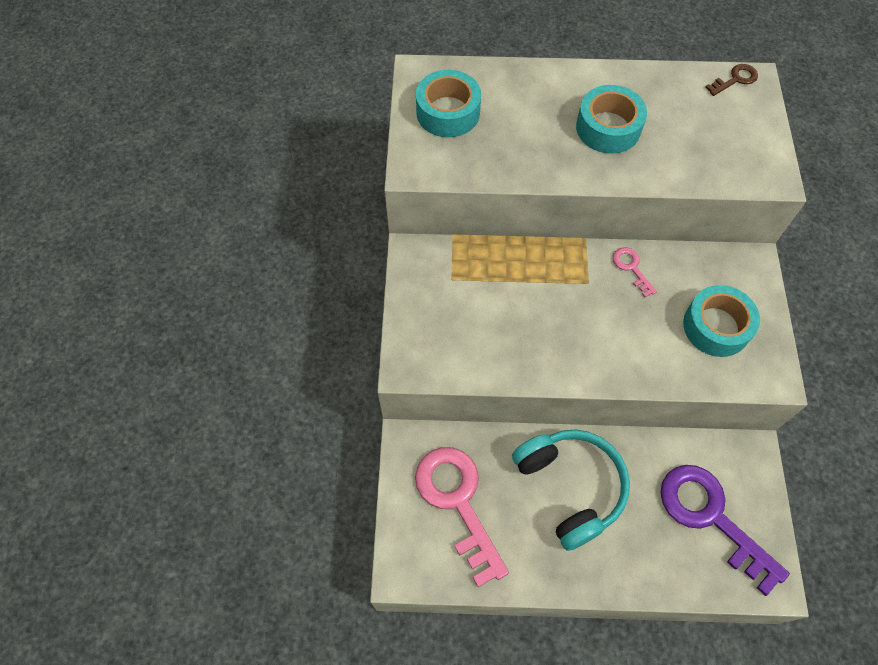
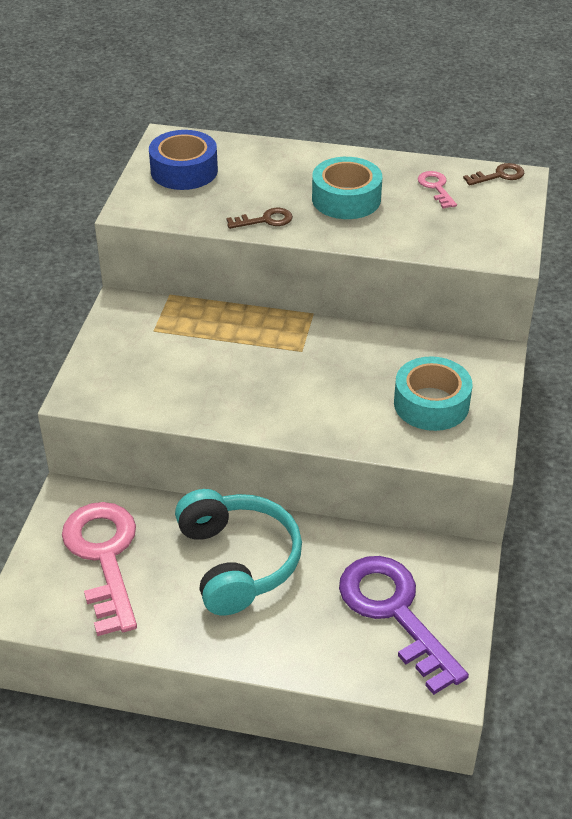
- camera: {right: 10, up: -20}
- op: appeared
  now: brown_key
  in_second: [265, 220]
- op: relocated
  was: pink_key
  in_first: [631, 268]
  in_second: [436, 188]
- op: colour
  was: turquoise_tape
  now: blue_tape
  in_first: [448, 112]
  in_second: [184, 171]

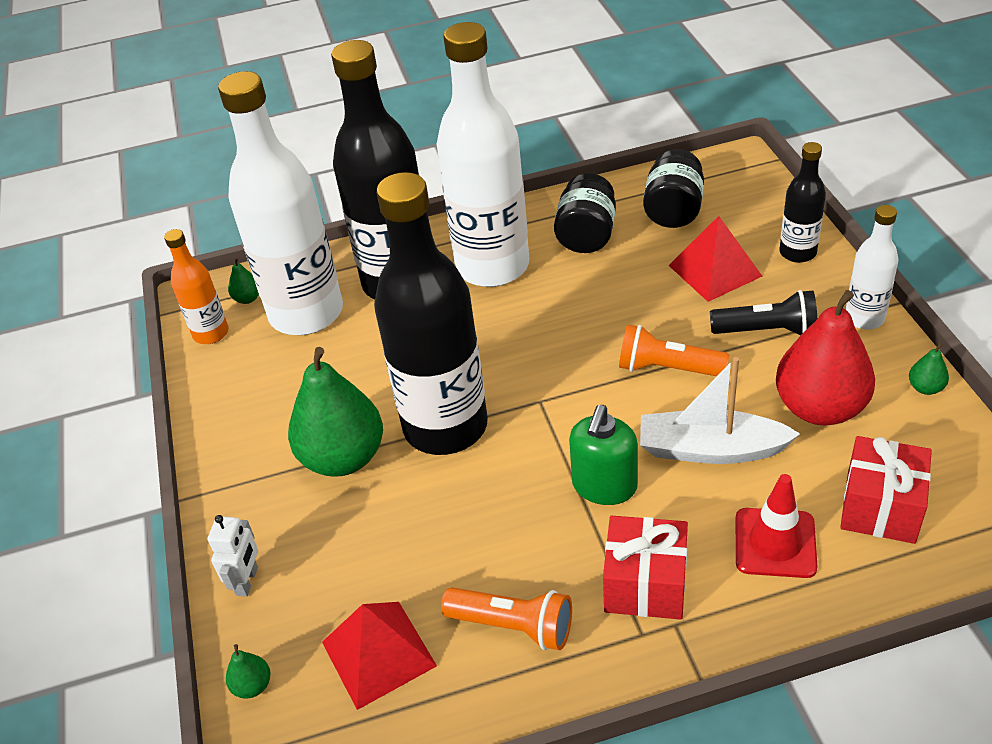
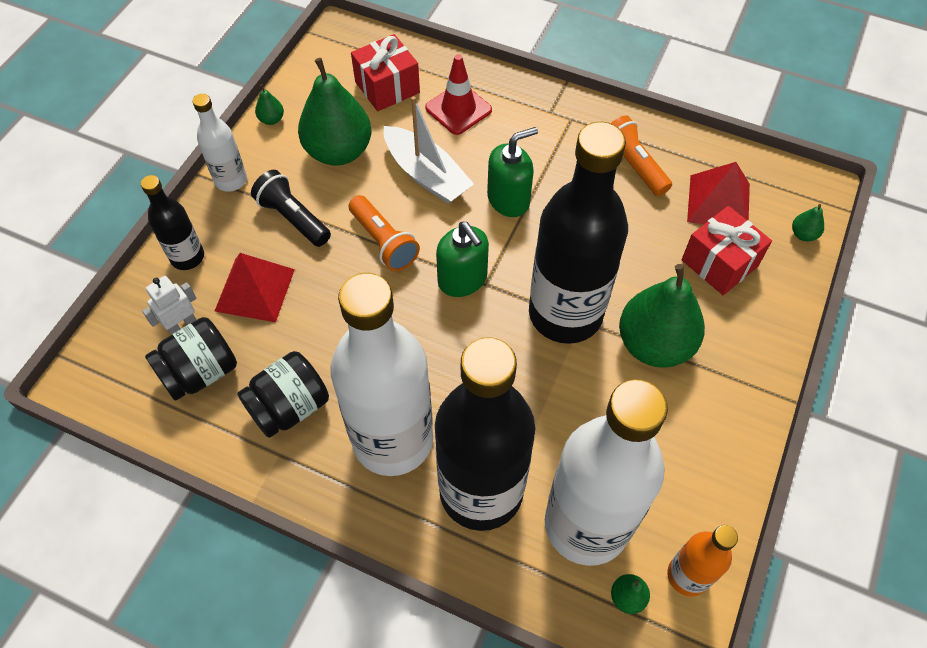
- camera: {right: -145, up: 15}
- op: appeared
  now: green_soap_dispenser
  in_second: [462, 279]
- op: relocated
  was: white_robot
  in_first: [247, 581]
  in_second: [181, 324]
- op: relocated
  was: red_gift
  in_first: [645, 584]
  in_second: [719, 263]
- op: colour
  was: red_pear
  now: green_pear
  in_first: [819, 408]
  in_second: [339, 151]

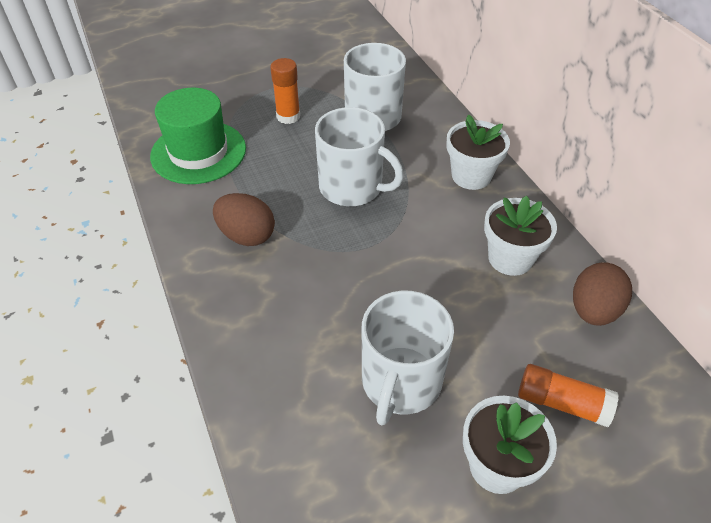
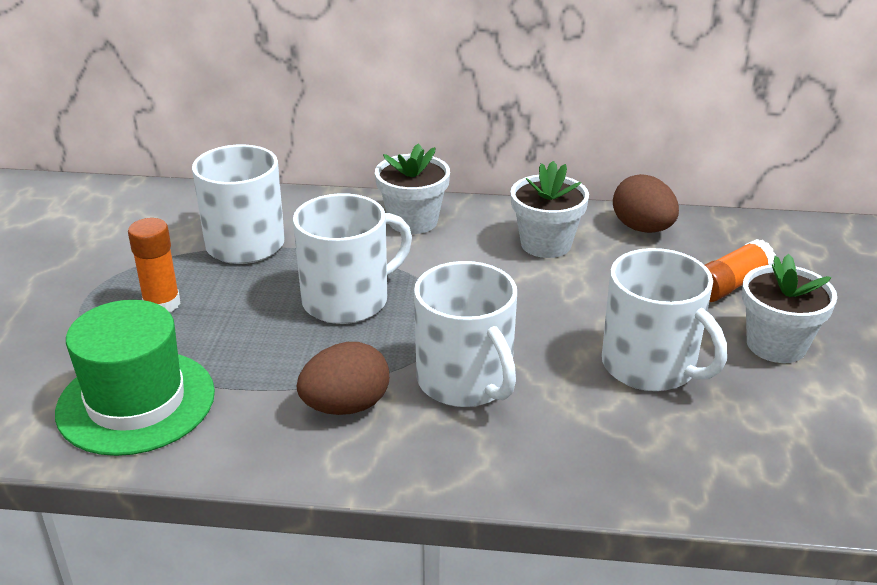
- camera: {right: -60, up: -15}
- op: appeared
  now: white_mug
  in_second: [466, 381]

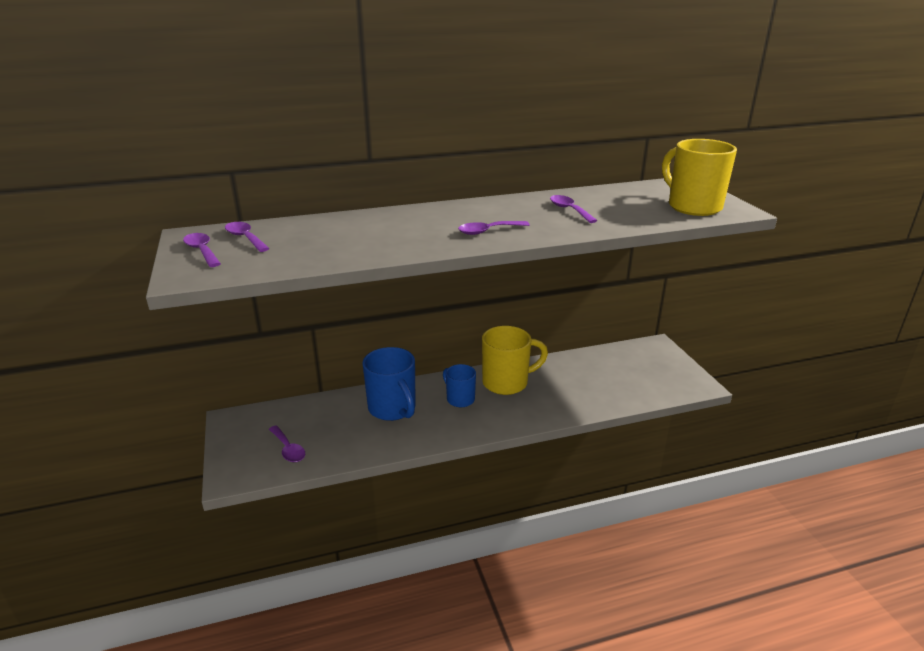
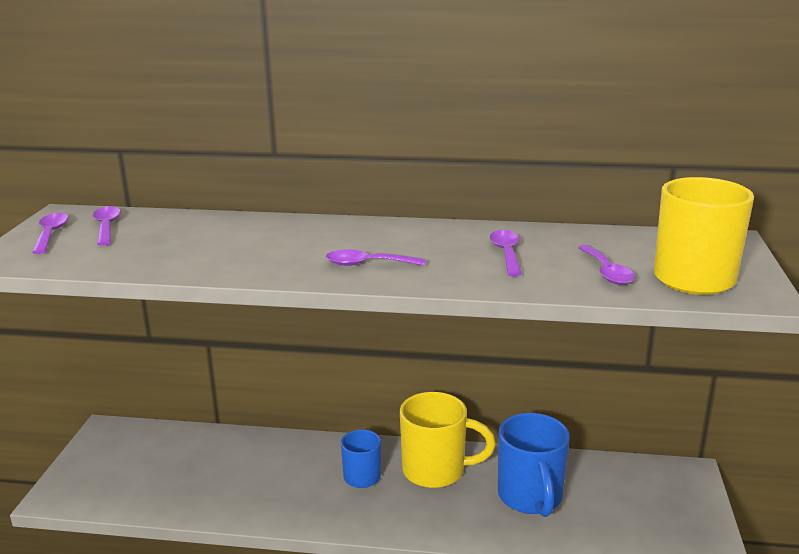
- camera: {right: 25, up: -5}
- op: relocated
  was: purple_spoon
  in_first: [288, 449]
  in_second: [607, 272]
- op: relocated
  was: blue_mug
  in_first: [393, 409]
  in_second: [530, 497]

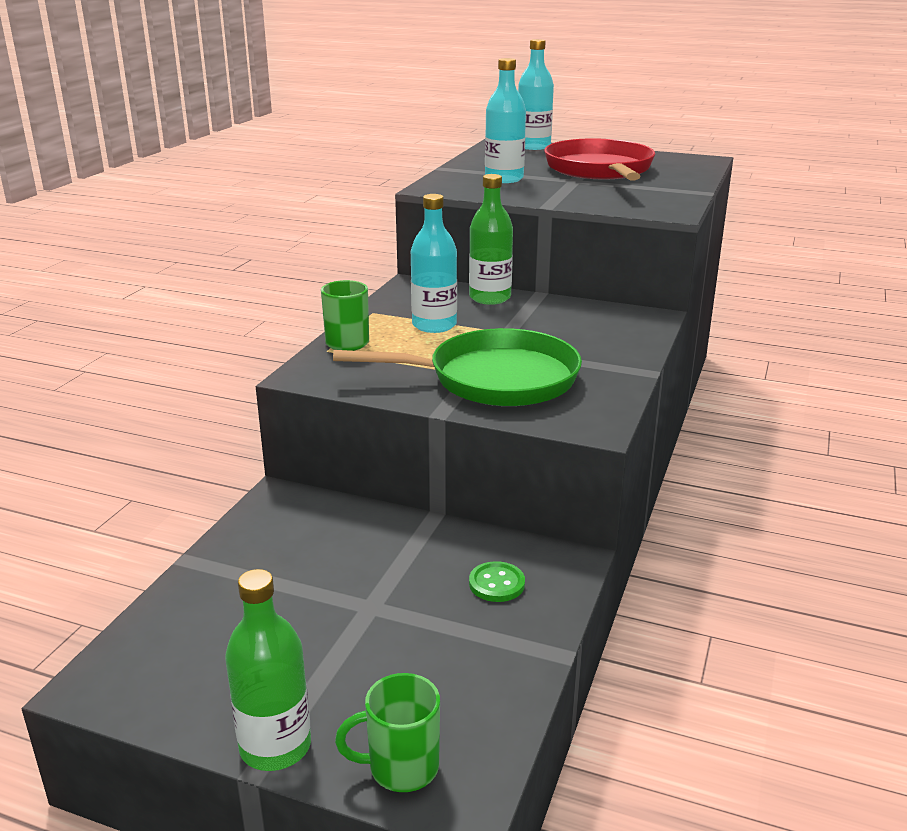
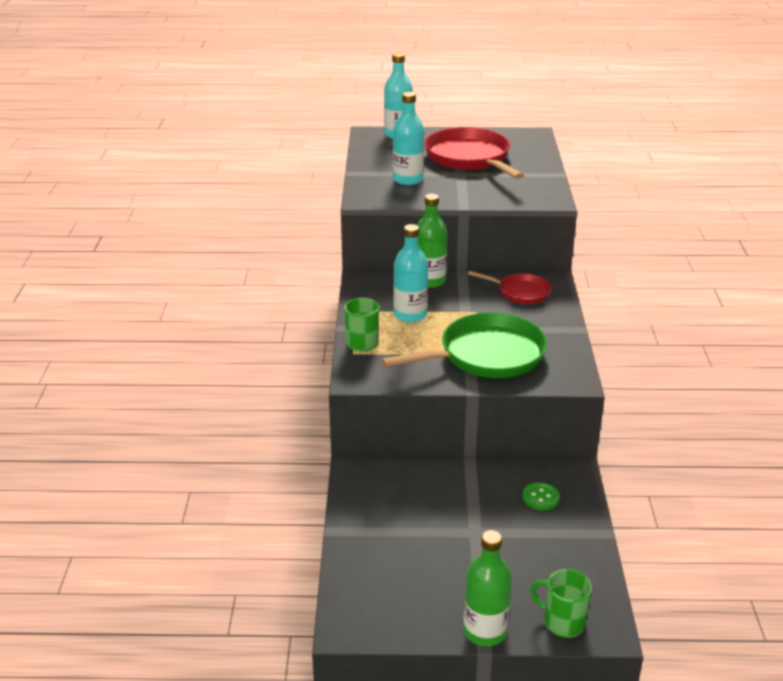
- camera: {right: -20, up: 5}
- op: appeared
  now: red_pan
  in_second: [520, 292]
- op: spun
  was: green_mug
  in_first: [401, 768]
  in_second: [562, 622]
  clockwise: 60

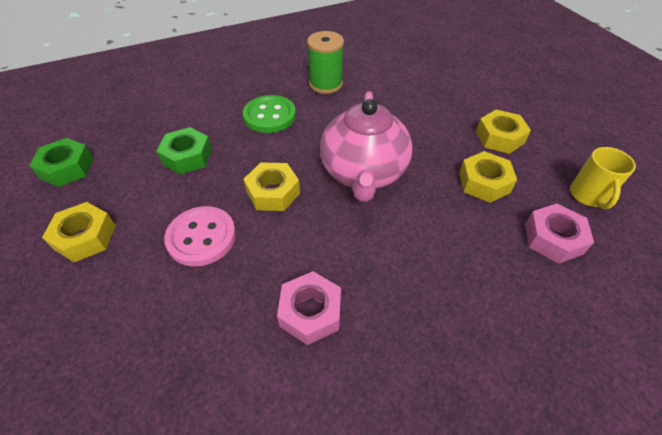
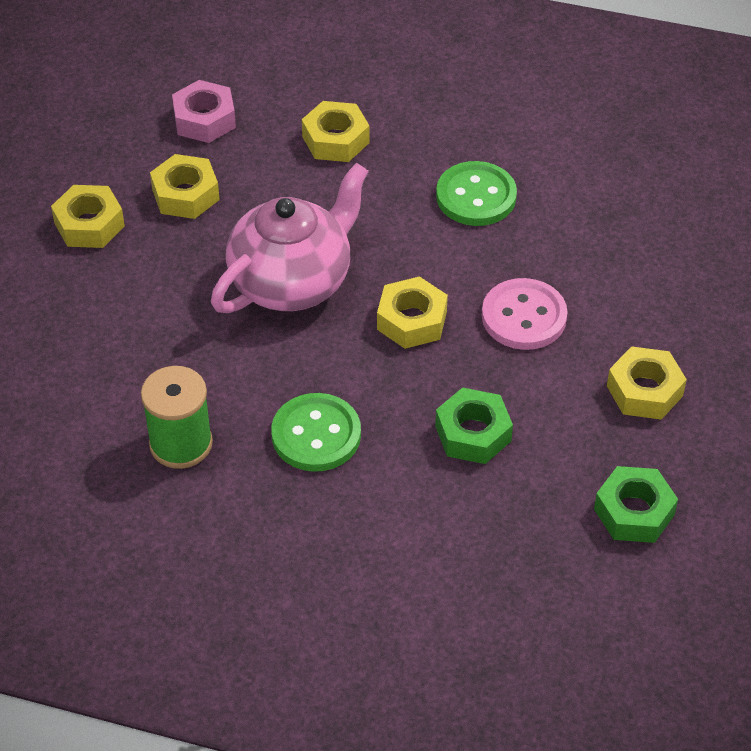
- camera: {right: -140, up: 0}
- op: missing
  was: yellow_mug
  in_first: [588, 196]
- op: appeared
  now: yellow_nut
  in_second: [336, 140]
- op: exchanged
  was: pink_nut
  now: green_button
  in_first: [310, 312]
  in_second: [476, 196]

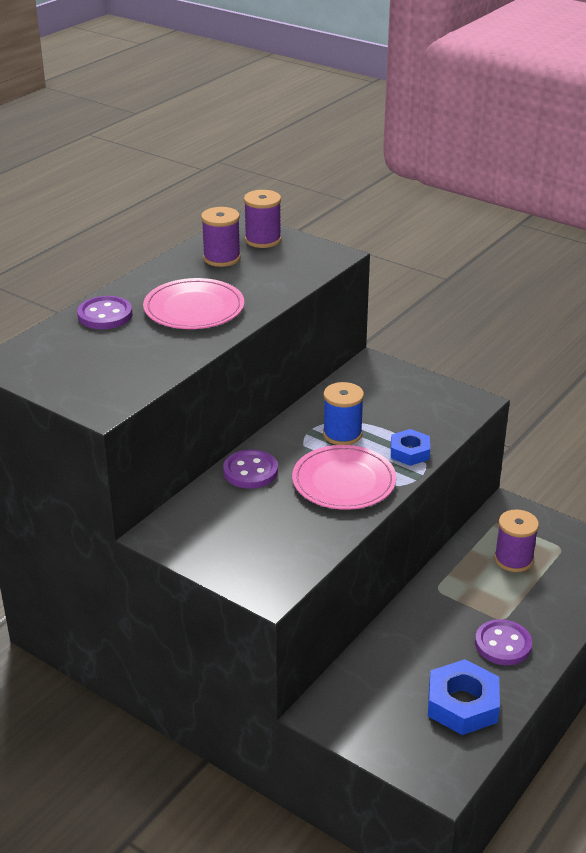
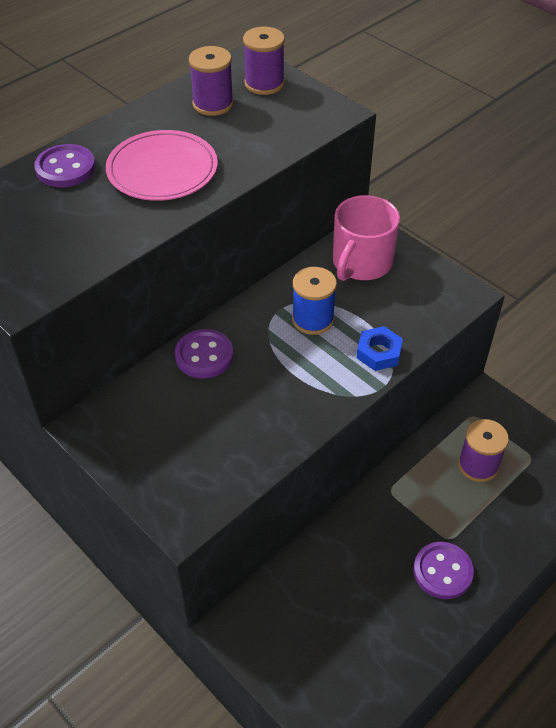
- camera: {right: 10, up: 15}
- op: missing
  was: pink_plate
  in_first: [344, 481]
- op: missing
  was: blue_nut
  in_first: [462, 704]
- op: appeared
  now: pink_mug
  in_second: [361, 263]

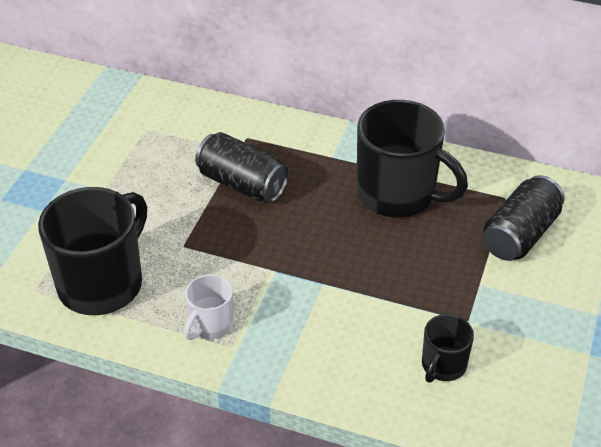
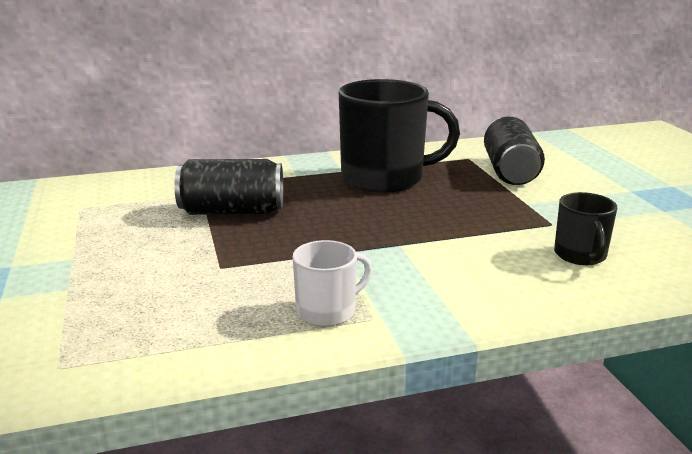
- camera: {right: -35, up: -20}
- op: missing
  was: black_mug
  in_first: [102, 283]
- op: spun
  was: white_mug
  in_first: [210, 324]
  in_second: [327, 311]
  clockwise: -120

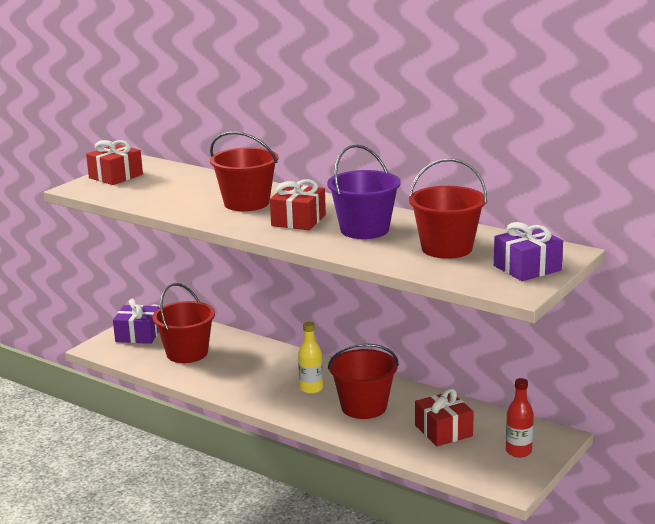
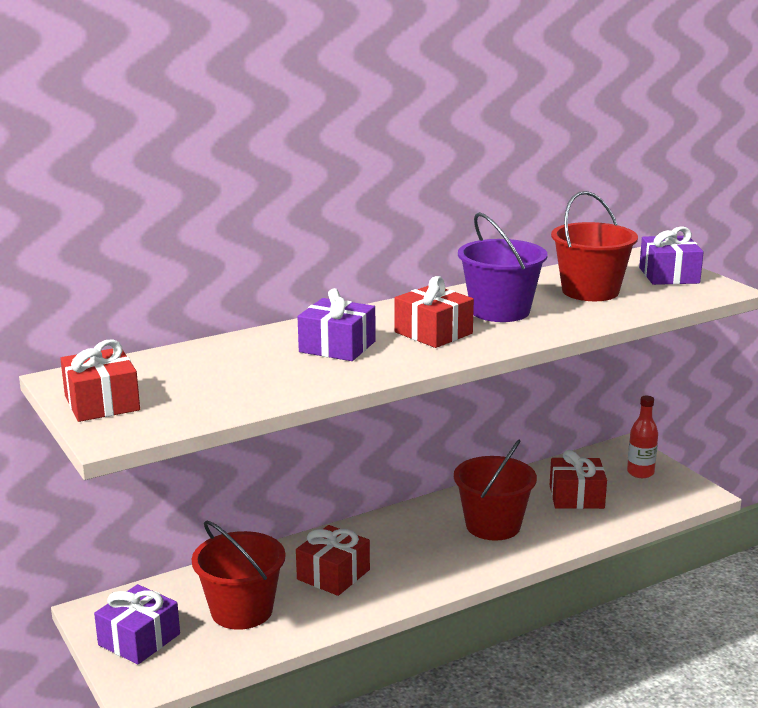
- camera: {right: -65, up: 0}
- op: missing
  was: yellow_bottle
  in_first: [311, 389]
- op: appeared
  now: red_gift
  in_second: [333, 574]
- op: exchanged
  was: red_bucket
  now: purple_gift
  in_first: [246, 203]
  in_second: [337, 347]

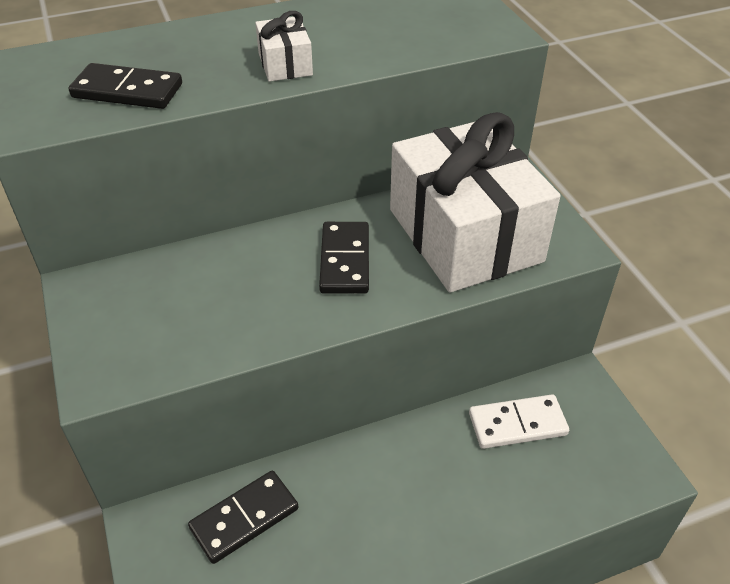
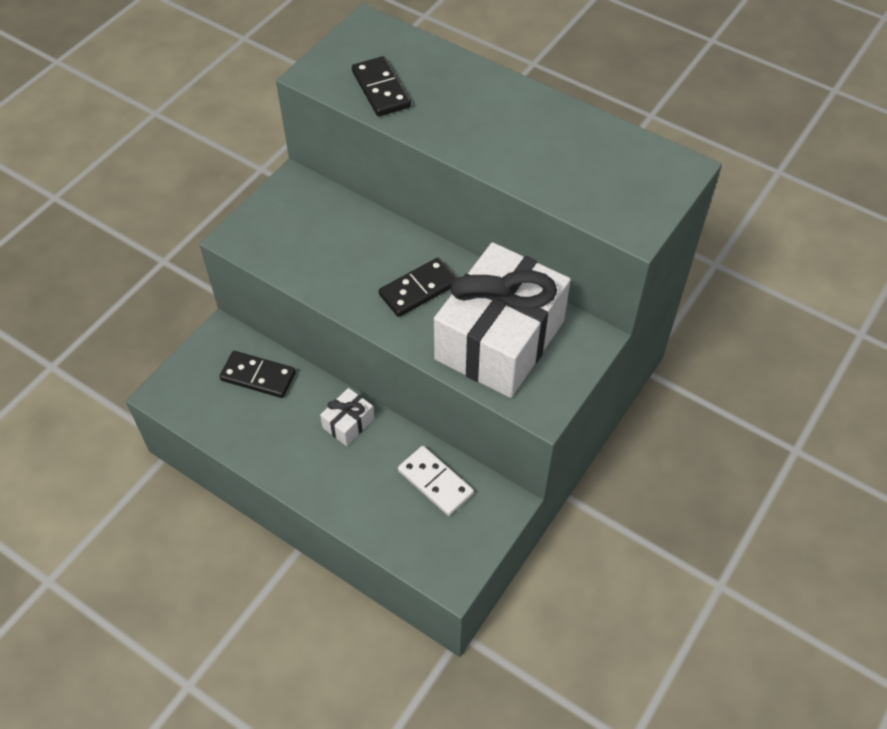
- camera: {right: 55, up: 10}
- op: relocated
  was: white_gift
  in_first: [285, 64]
  in_second: [348, 423]

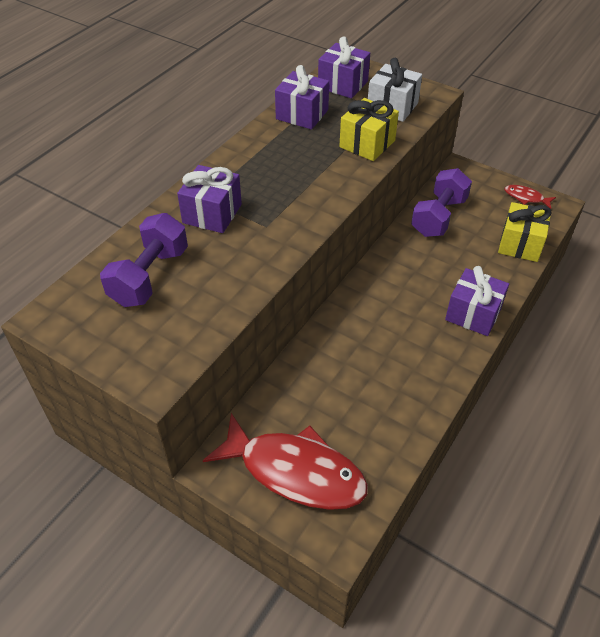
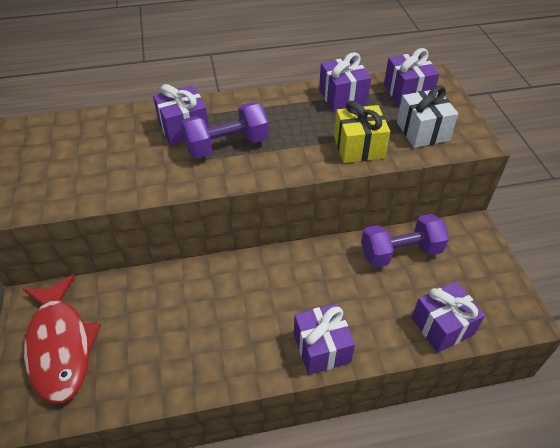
- camera: {right: 45, up: 0}
- op: missing
  was: red_fish
  in_first: [526, 197]
- op: relocated
  was: purple_dumbbell
  in_first: [149, 276]
  in_second: [227, 145]
- op: colour
  was: yellow_gift
  now: purple_gift
  in_first: [520, 244]
  in_second: [442, 326]

